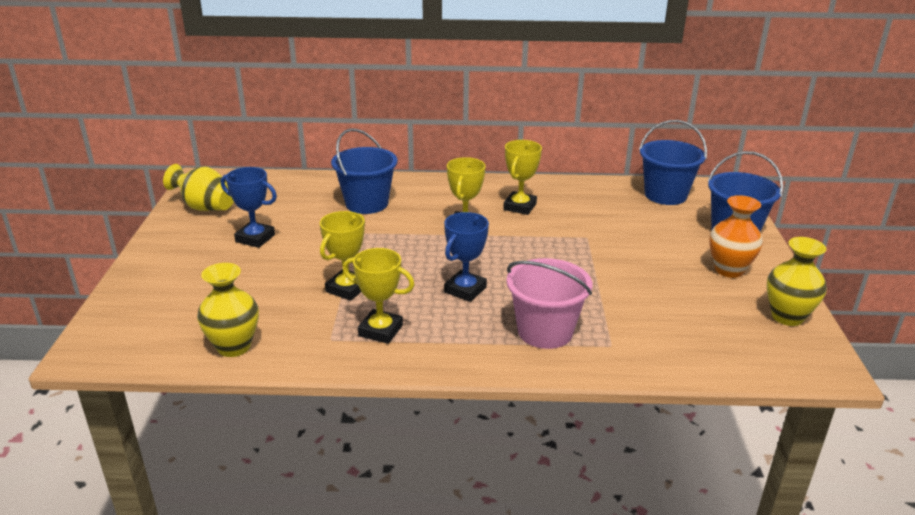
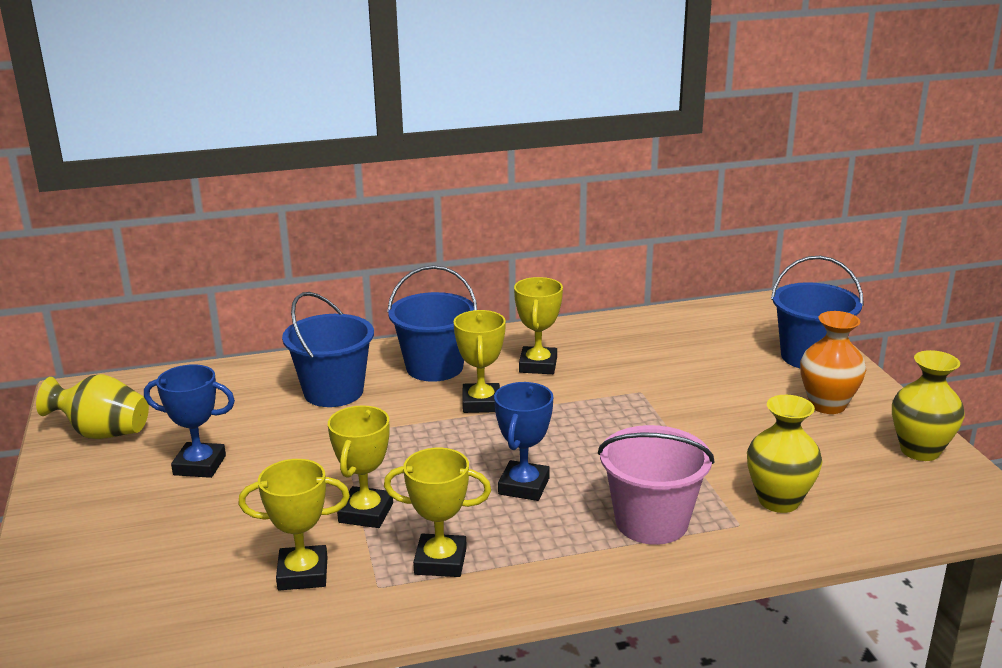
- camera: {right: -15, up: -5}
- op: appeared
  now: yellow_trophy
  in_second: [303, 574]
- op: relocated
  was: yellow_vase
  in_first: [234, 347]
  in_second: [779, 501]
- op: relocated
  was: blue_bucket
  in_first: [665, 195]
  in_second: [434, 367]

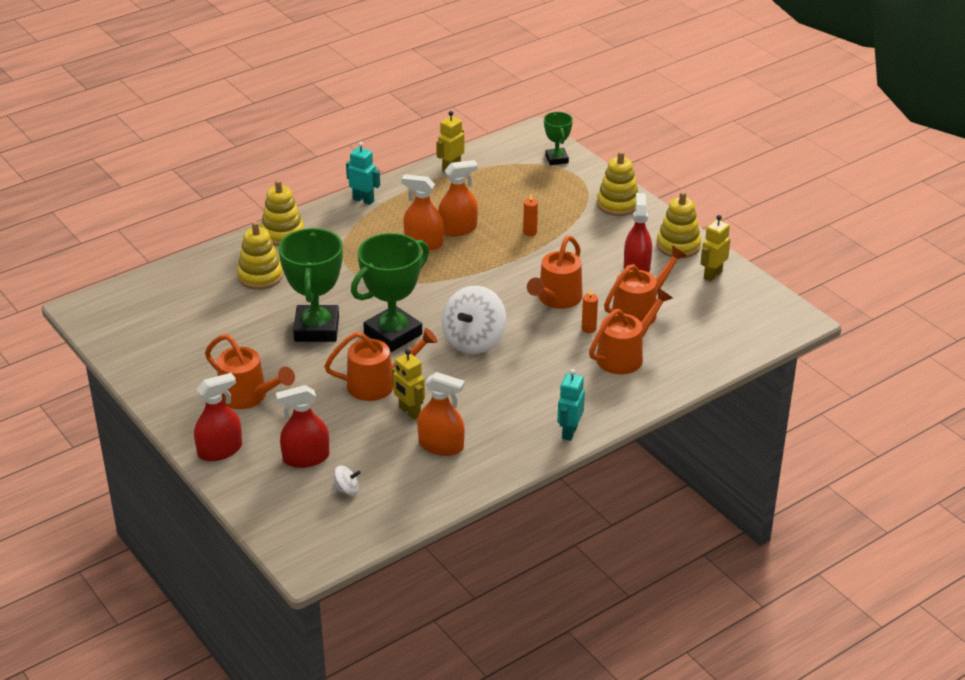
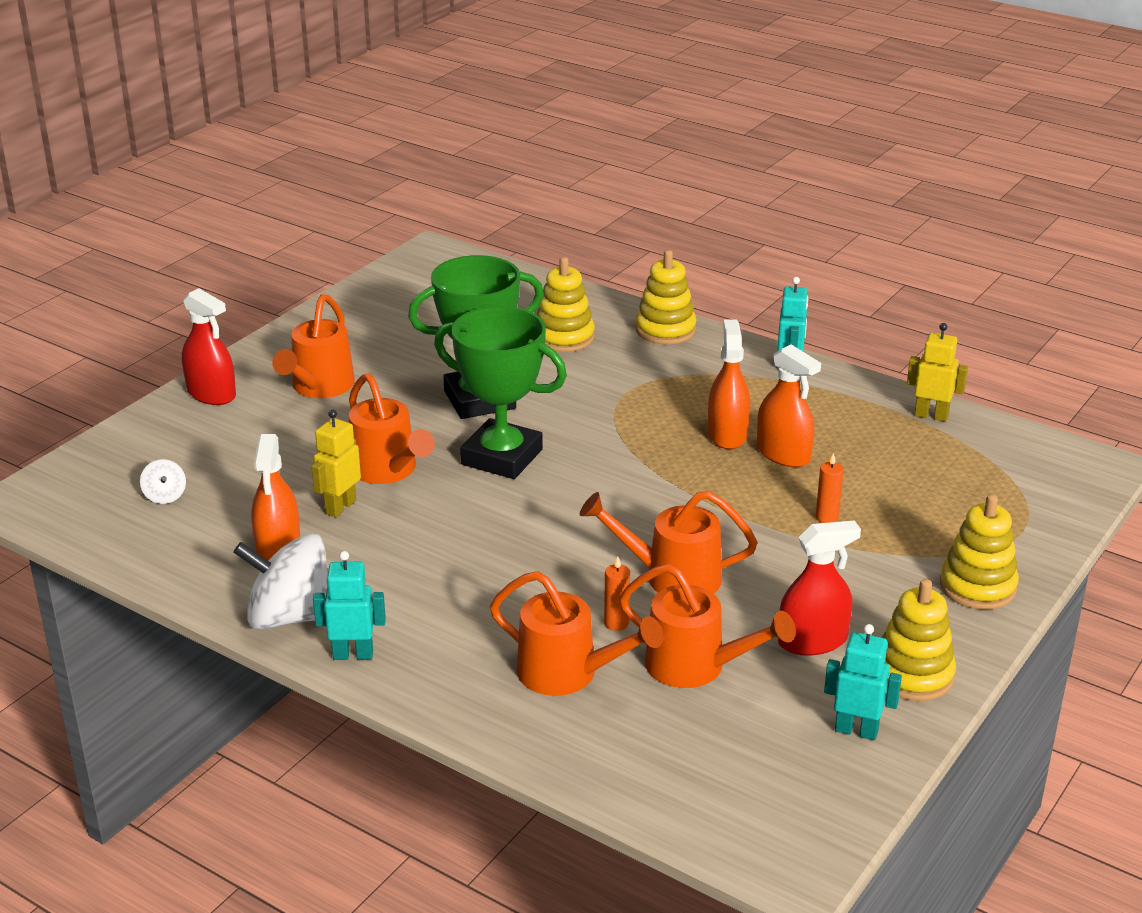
- camera: {right: 70, up: -5}
- op: missing
  was: red_spray_bottle
  in_first: [306, 458]
- op: missing
  was: green_trophy
  in_first: [556, 159]
- op: relocated
  was: white_spinning_top
  in_first: [474, 341]
  in_second: [290, 616]
- op: colour
  was: yellow_robot
  now: turquoise_robot
  in_first: [712, 275]
  in_second: [856, 730]

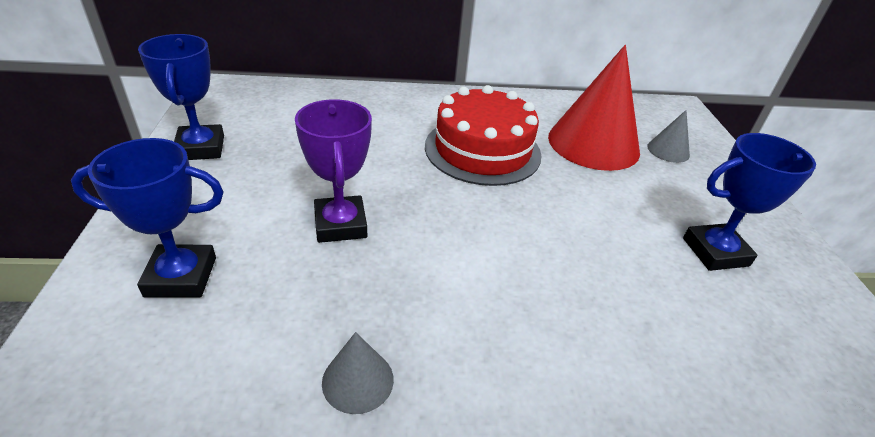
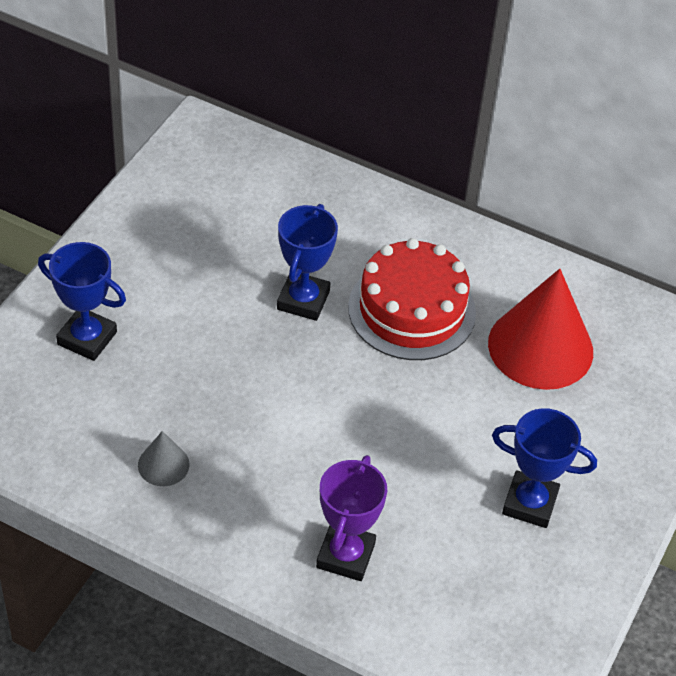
- camera: {right: 30, up: 10}
- op: missing
  was: grey_cone
  in_first: [668, 150]
- op: relocated
  was: blue_trophy
  in_first: [200, 148]
  in_second: [303, 300]
- op: relocated
  was: purple_trophy
  in_first: [340, 224]
  in_second: [345, 555]

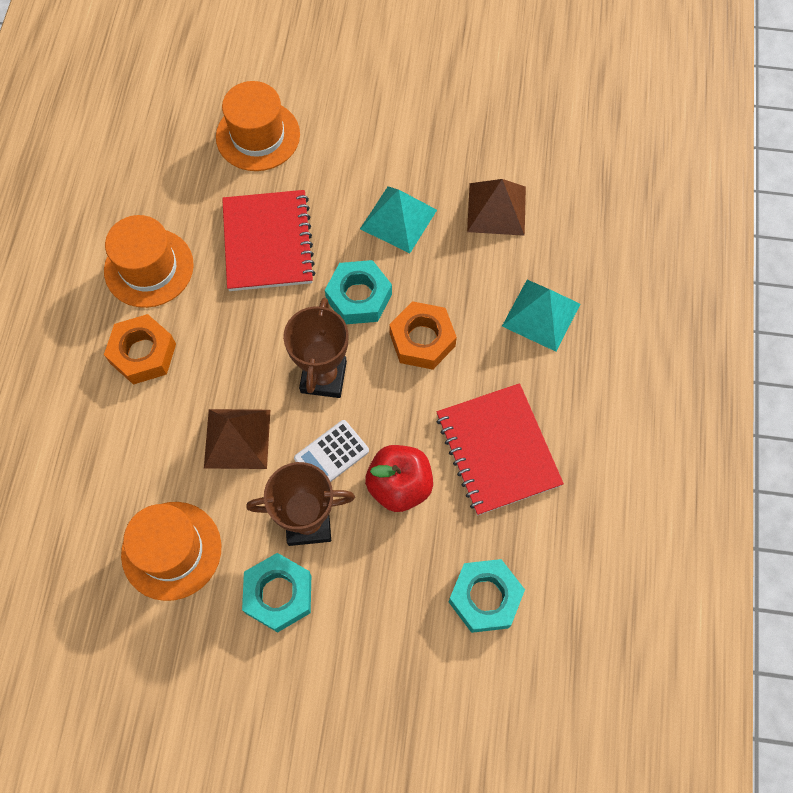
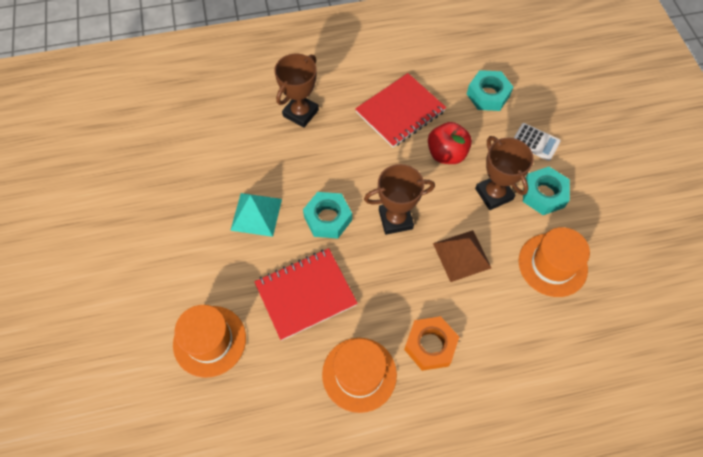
- camera: {right: -110, up: -5}
- op: missing
  was: orange_nut
  in_first: [422, 340]
- op: missing
  was: brown_pyramid
  in_first: [496, 209]
- op: relocated
  was: white_calculator
  in_first: [331, 454]
  in_second: [535, 142]
- op: exchanged
  was: turquoise_pyramid
  now: brown_trophy
  in_first: [541, 314]
  in_second: [300, 113]

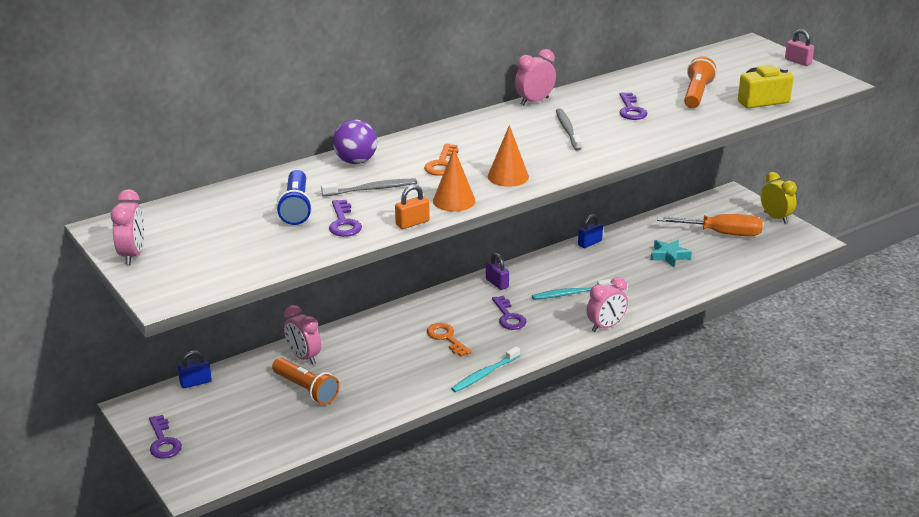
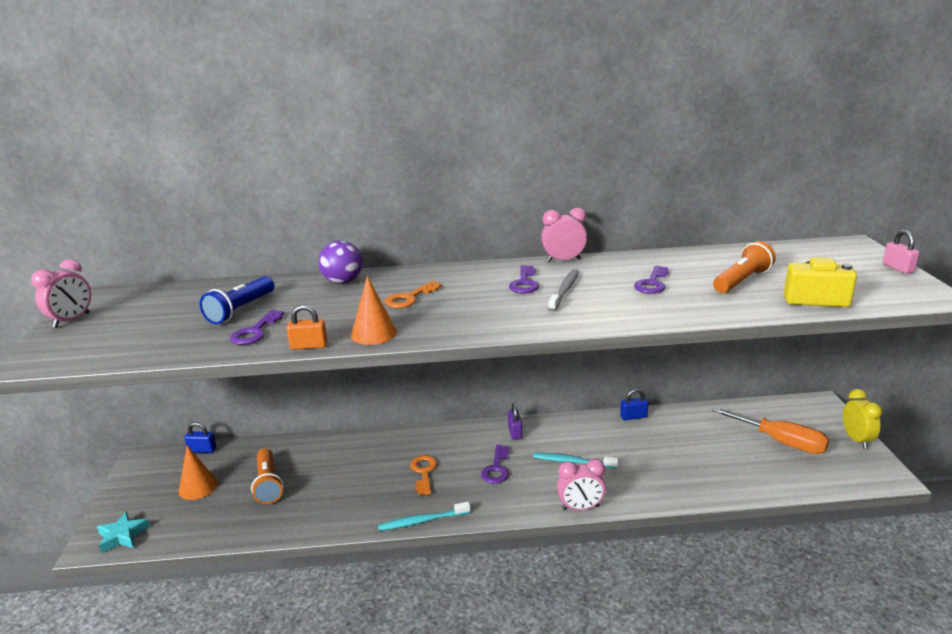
- camera: {right: 30, up: -5}
- op: missing
  was: pink_clock
  in_first: [304, 357]
- op: missing
  was: grey_toothbrush
  in_first: [372, 189]
- op: relocated
  was: purple_key
  in_first: [163, 442]
  in_second: [524, 283]
- op: relocated
  was: orange_cone
  in_first: [508, 176]
  in_second: [198, 487]
- op: relocated
  was: turquoise_star
  in_first: [669, 256]
  in_second: [122, 536]

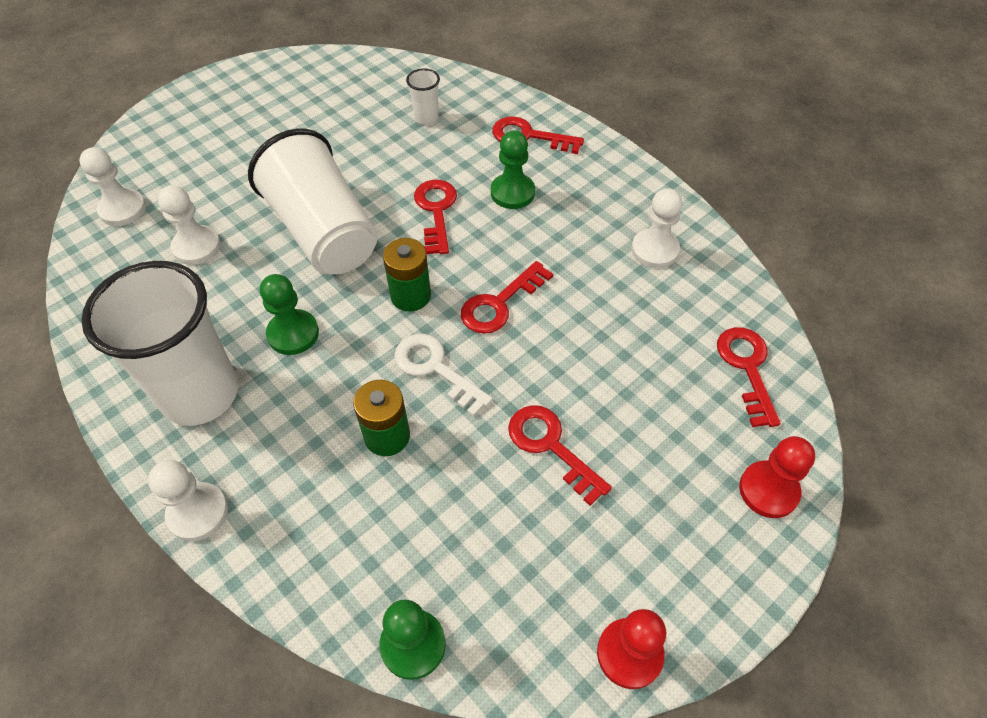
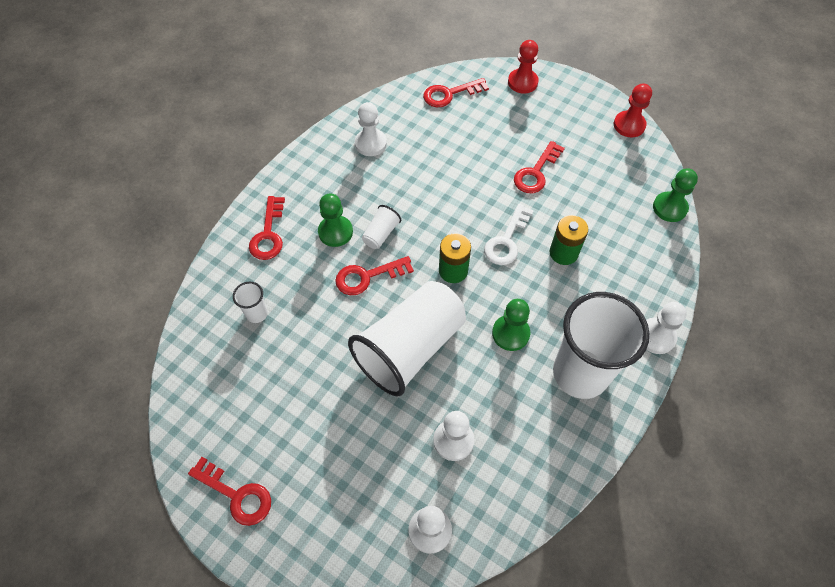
- camera: {right: -105, up: 5}
- op: appeared
  now: white_cup
  in_second: [381, 234]
- op: relocated
  was: red_key
  in_first: [500, 303]
  in_second: [237, 495]

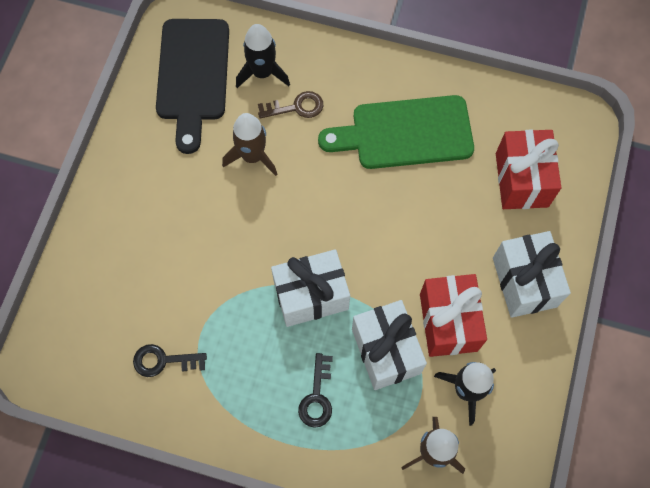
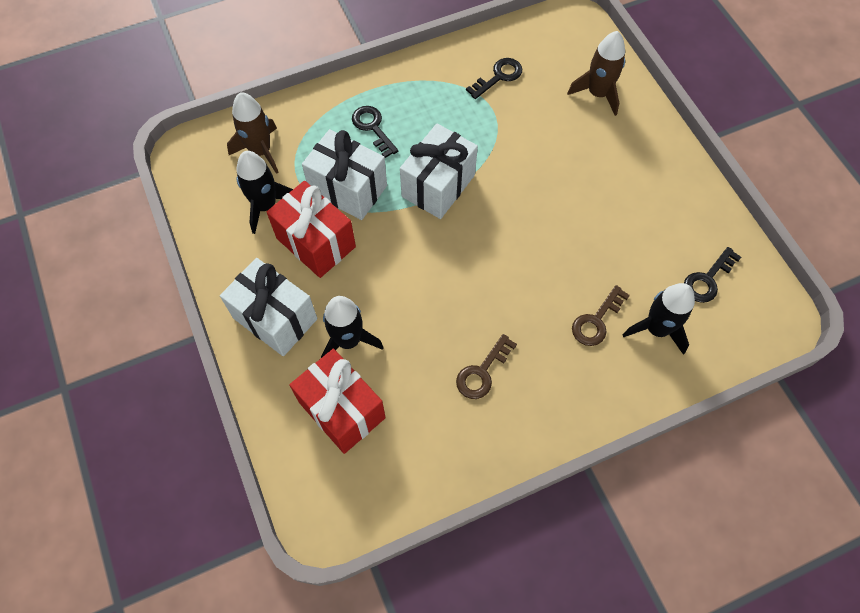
- camera: {right: 140, up: -5}
- op: appeared
  now: black_rocket
  in_second: [348, 340]
- op: relocated
  was: brown_rocket
  in_first: [252, 156]
  in_second: [597, 94]
- op: exchanged
  was: black_cutting_board
  now: black_key
  in_first: [193, 76]
  in_second: [707, 279]
- op: exchanged
  was: green_cutting_board
  now: brown_key
  in_first: [405, 133]
  in_second: [482, 372]

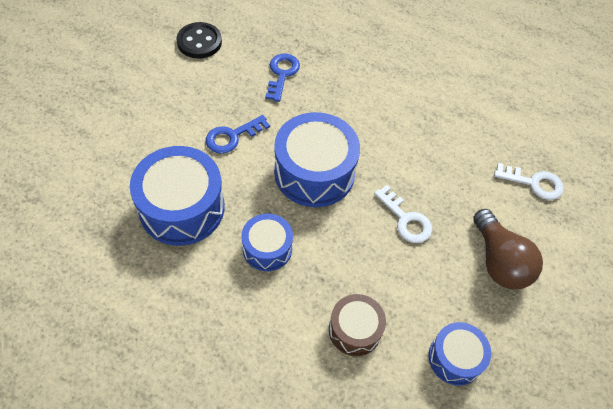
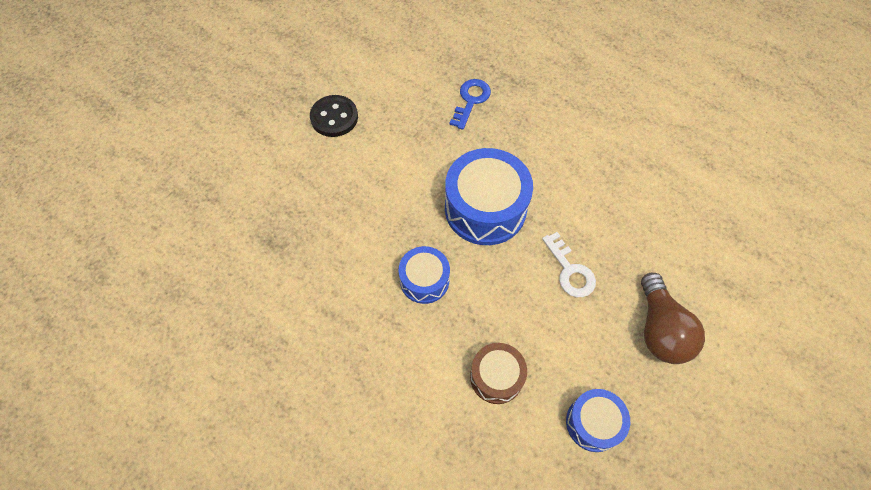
- camera: {right: 15, up: 5}
- op: missing
  was: blue_drum
  in_first: [182, 208]
- op: missing
  was: blue_key
  in_first: [232, 136]
- op: missing
  was: white_key
  in_first: [534, 183]
- op: relocated
  was: black_button
  in_first: [199, 42]
  in_second: [334, 117]

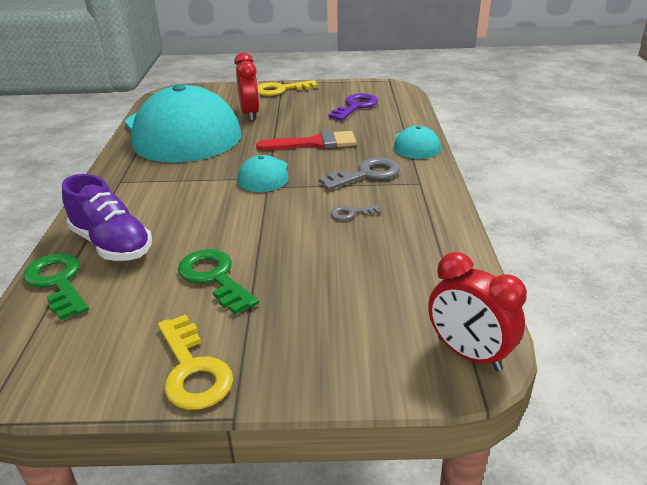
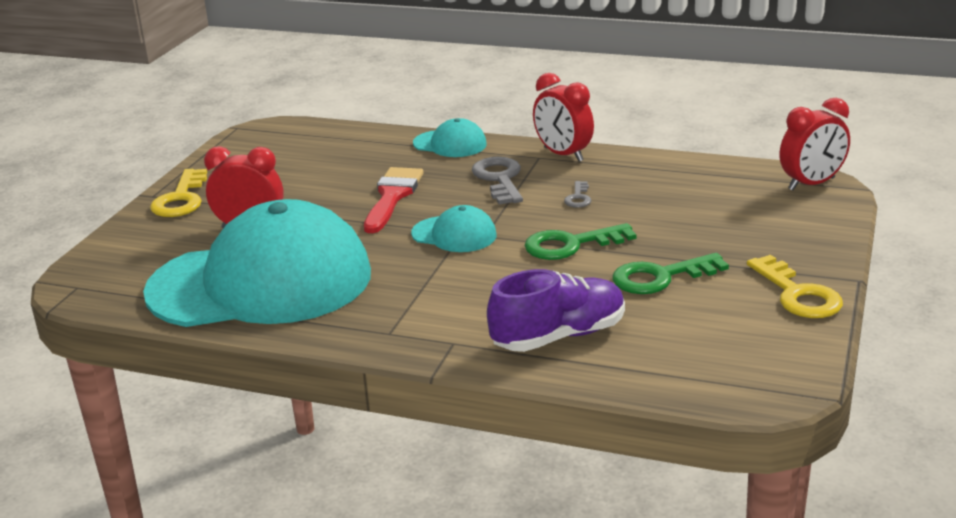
- camera: {right: -70, up: -5}
- op: missing
  was: purple_key
  in_first: [356, 106]
- op: appeared
  now: red_clock
  in_second: [563, 154]
- op: relocated
  was: green_key
  in_first: [58, 282]
  in_second: [570, 245]
- op: spun
  was: yellow_key
  in_first: [192, 370]
  in_second: [797, 294]
  clockwise: 75

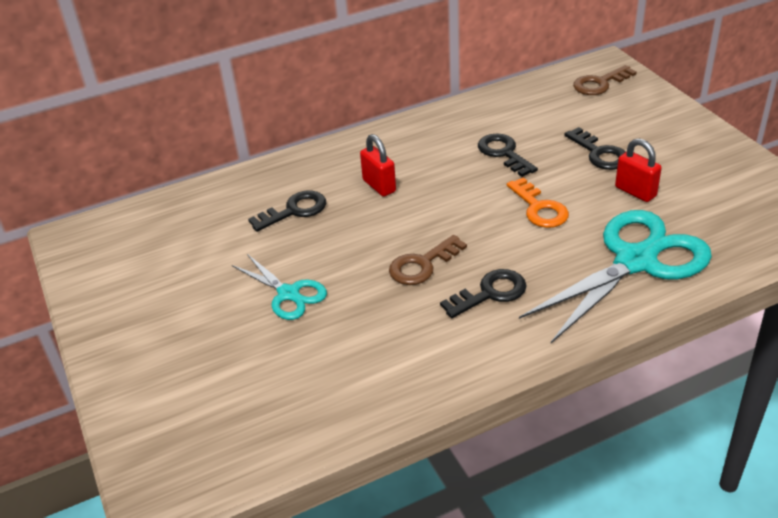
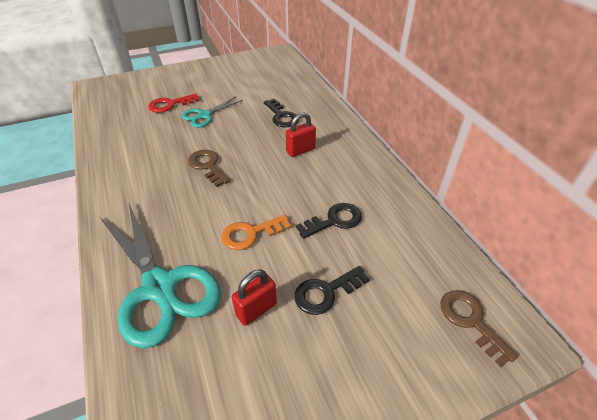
- camera: {right: 90, up: 5}
- op: missing
  was: black_key
  in_first: [490, 293]
- op: appeared
  now: red_key
  in_second: [170, 104]

